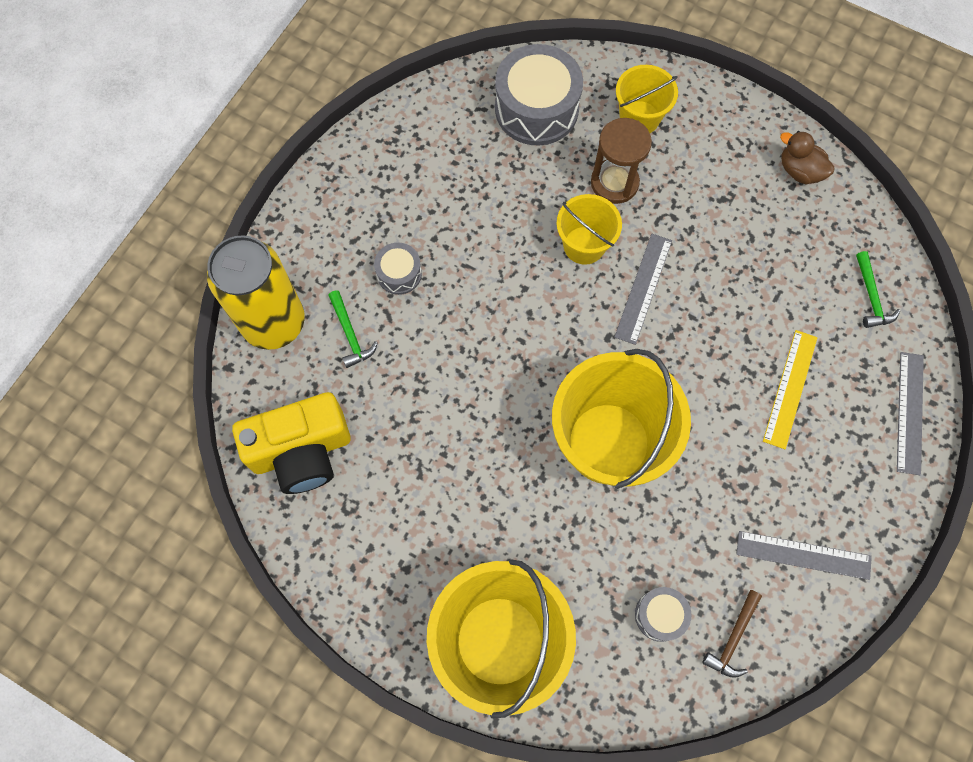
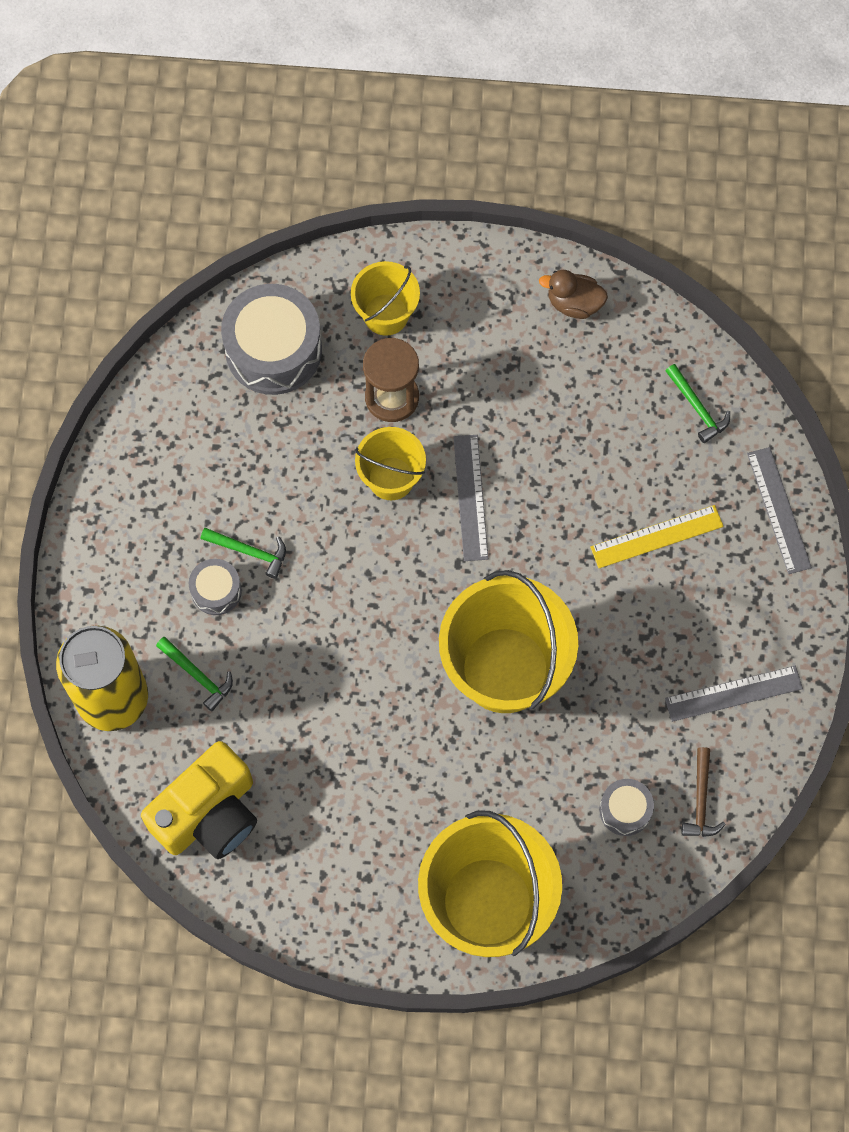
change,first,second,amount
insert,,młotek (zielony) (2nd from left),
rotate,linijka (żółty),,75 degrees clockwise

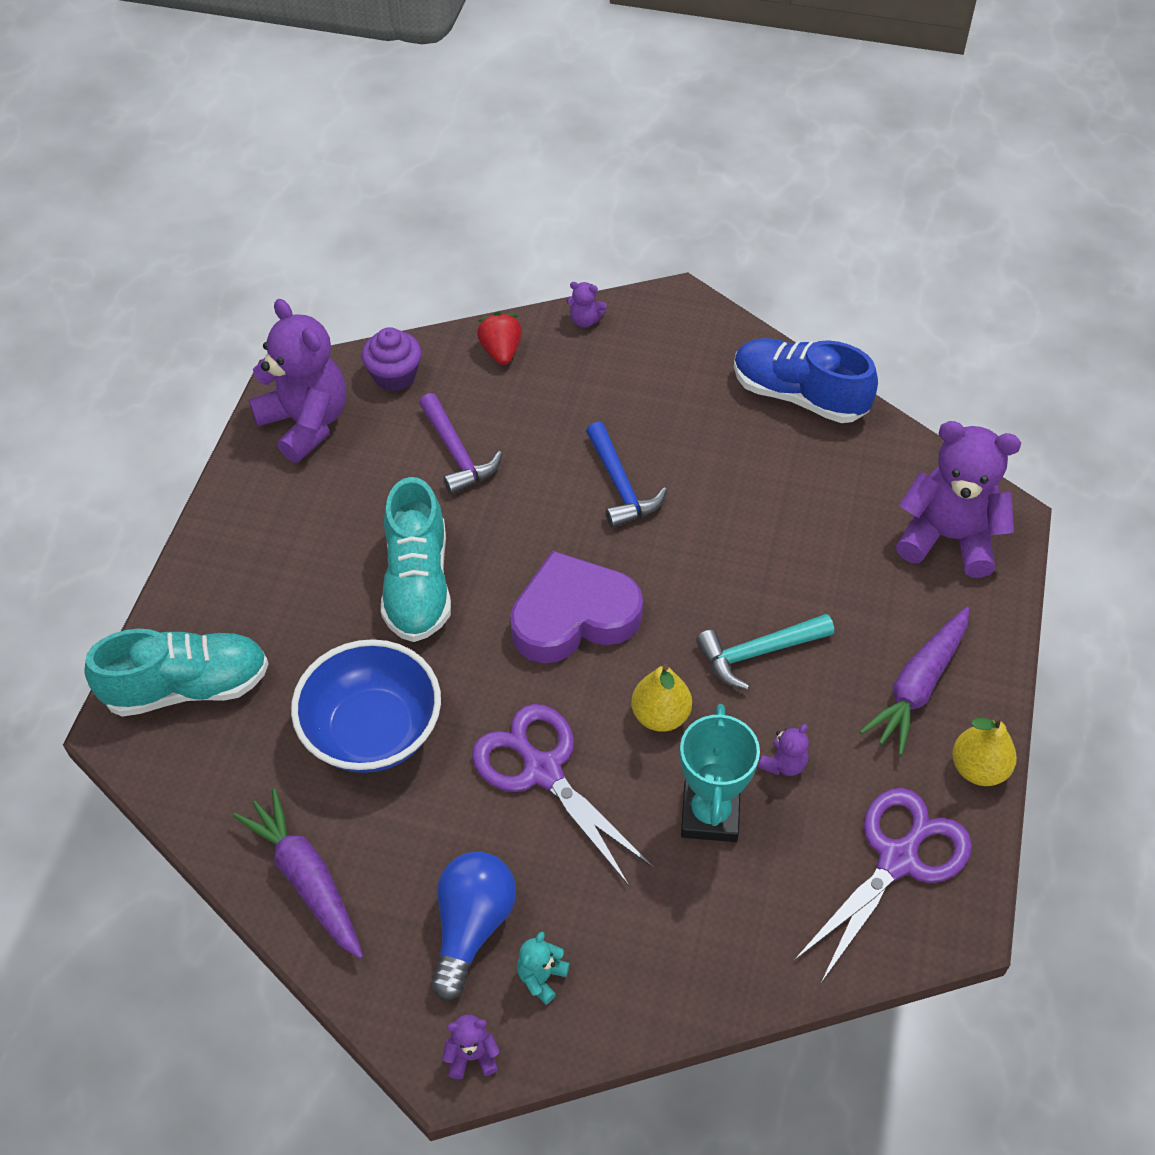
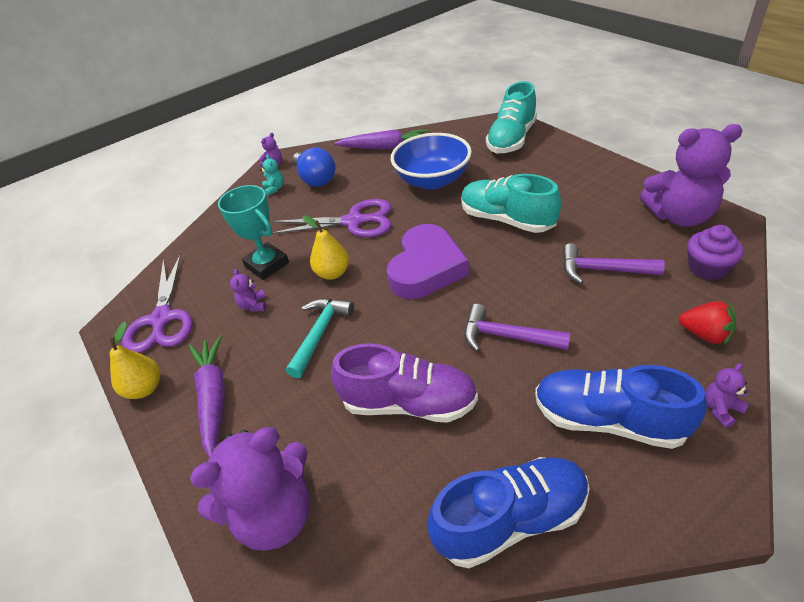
change,first,second,amount
insert,,but (fioletowy),
recolor,młotek (niebieski),młotek (fioletowy) (1st from left),
insert,,but (niebieski) (2nd from left),

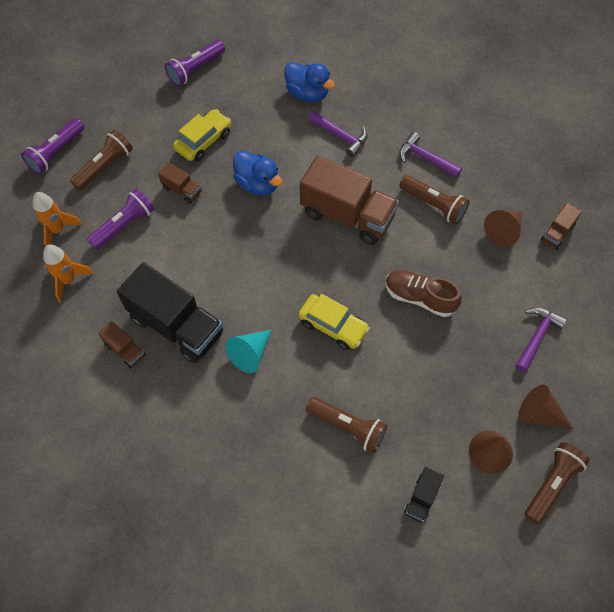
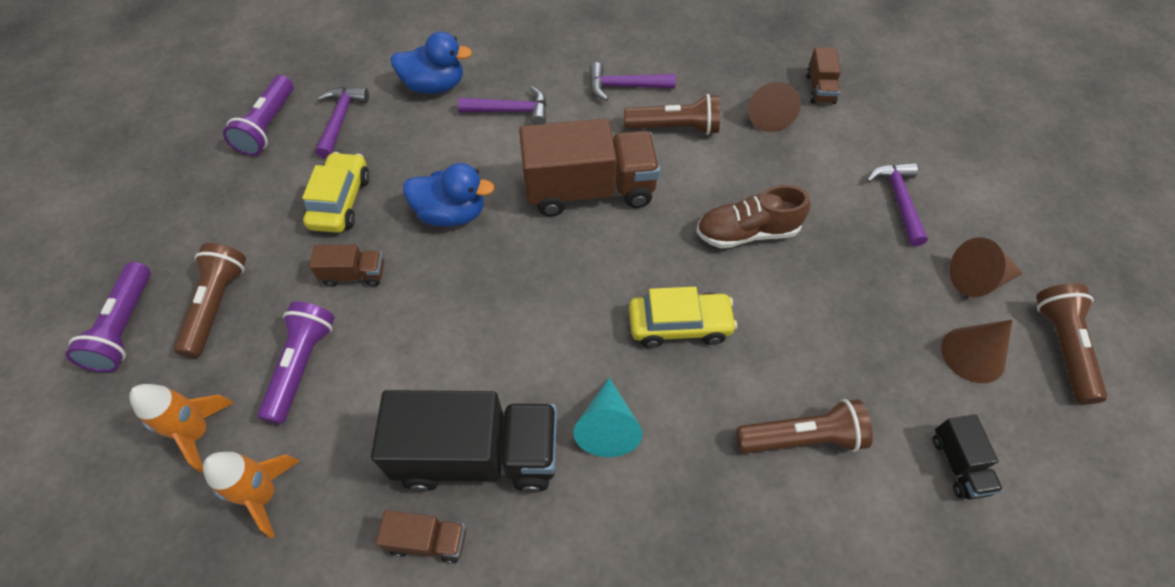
change,first,second,amount
insert,,młotek (fioletowy) (1st from left),

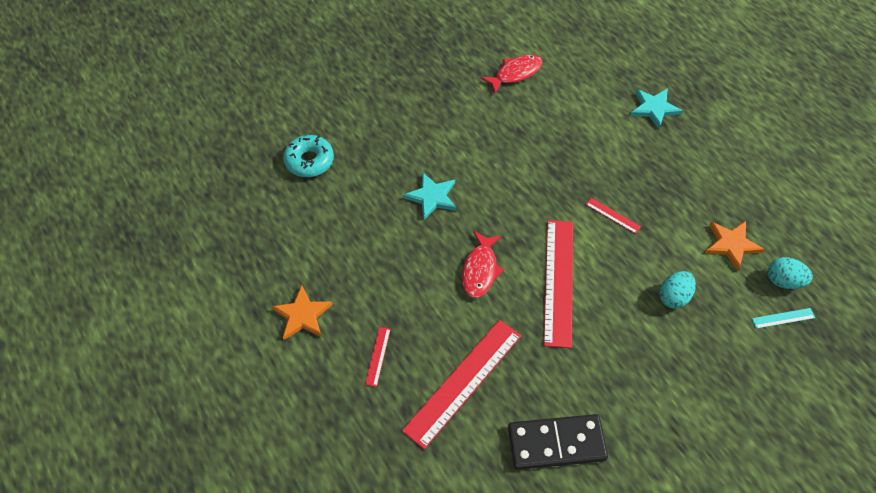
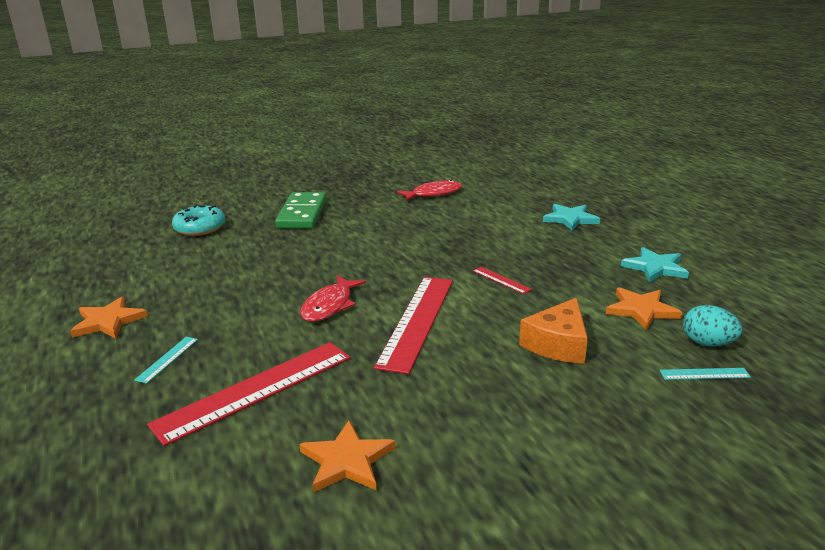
change,first,second,amount
recolor,linijka (czerwony) (1st from left),linijka (turkusowy) (1st from left),
insert,,kostka domina (zielony),
replace,kostka domina (czarny),gwiazda (pomarańczowy) (2nd from left),
replace,jajko (turkusowy) (1st from left),ser (pomarańczowy),
move,gwiazda (turkusowy) (1st from left in the first image),gwiazda (turkusowy) (2nd from left),

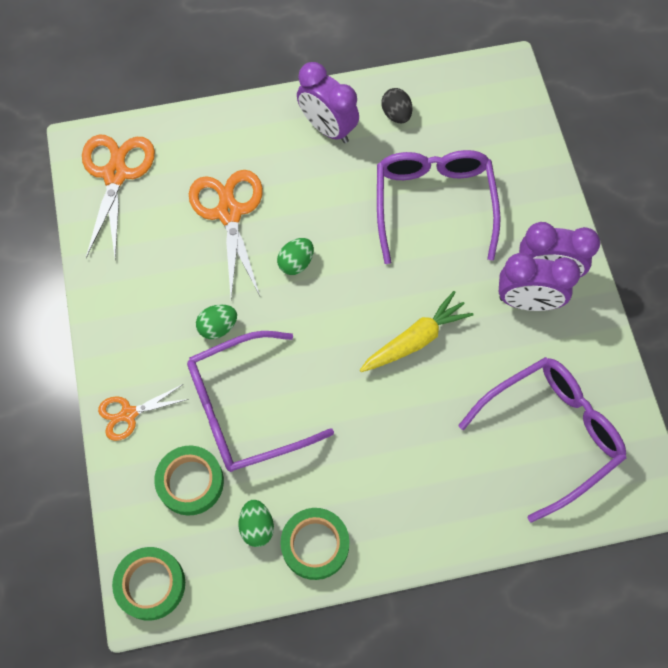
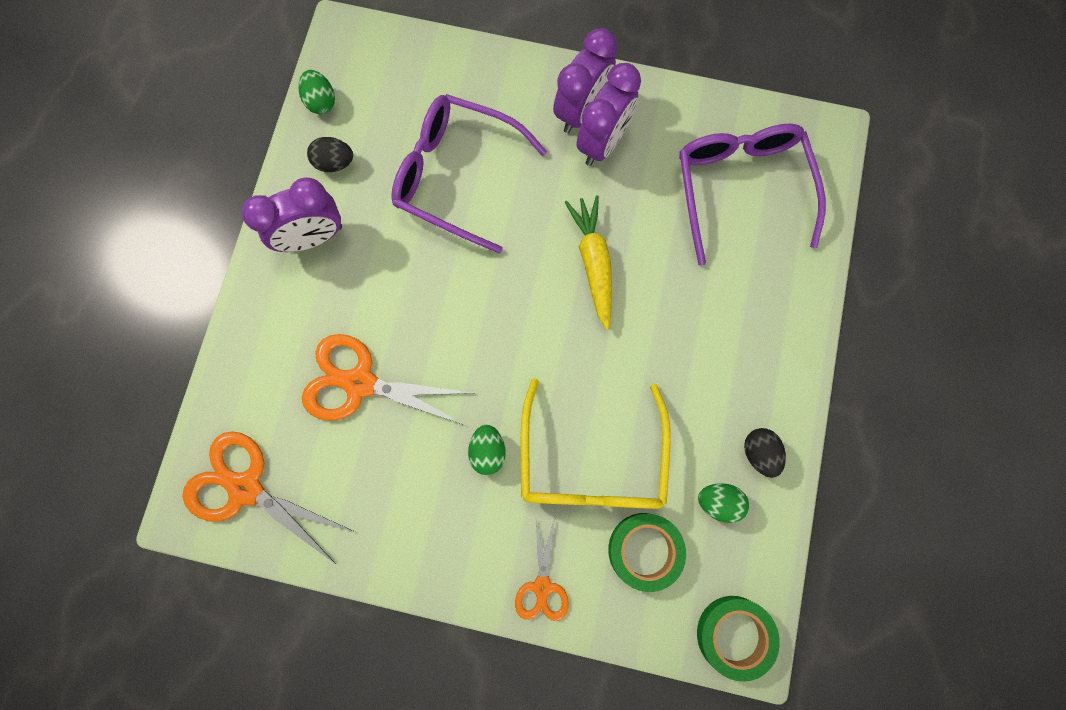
change,first,second,amount
move,jajko (zielony) (3rd from left in the first image),jajko (zielony) (1st from left),
recolor,okulary (fioletowy) (1st from left),okulary (żółty),
replace,taśma klejąca (zielony) (3rd from left),jajko (czarny) (2nd from left),

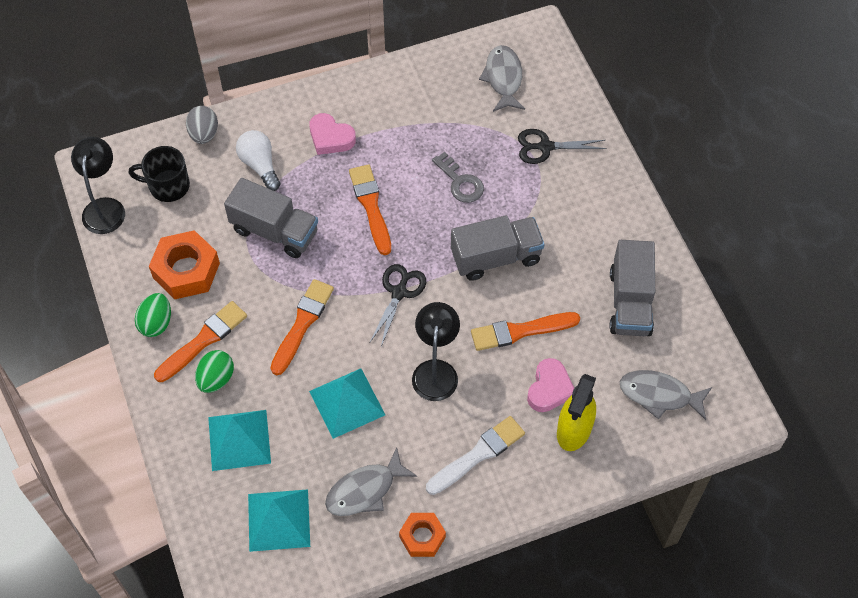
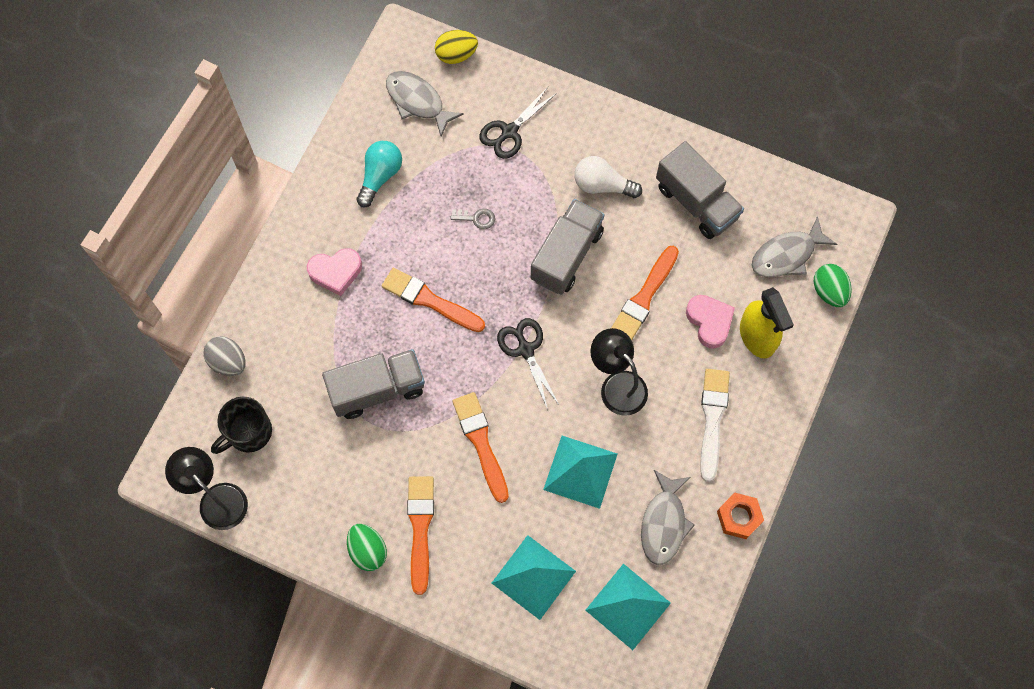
change,first,second,amount
insert,,żarówka (turkusowy),
insert,,jajko (żółty),
resize,klucz (szary),,x0.64
move,żarówka (biały),,
move,jajko (zielony) (2nd from left),,
delete,nakrętka (pomarańczowy) (1st from left),,

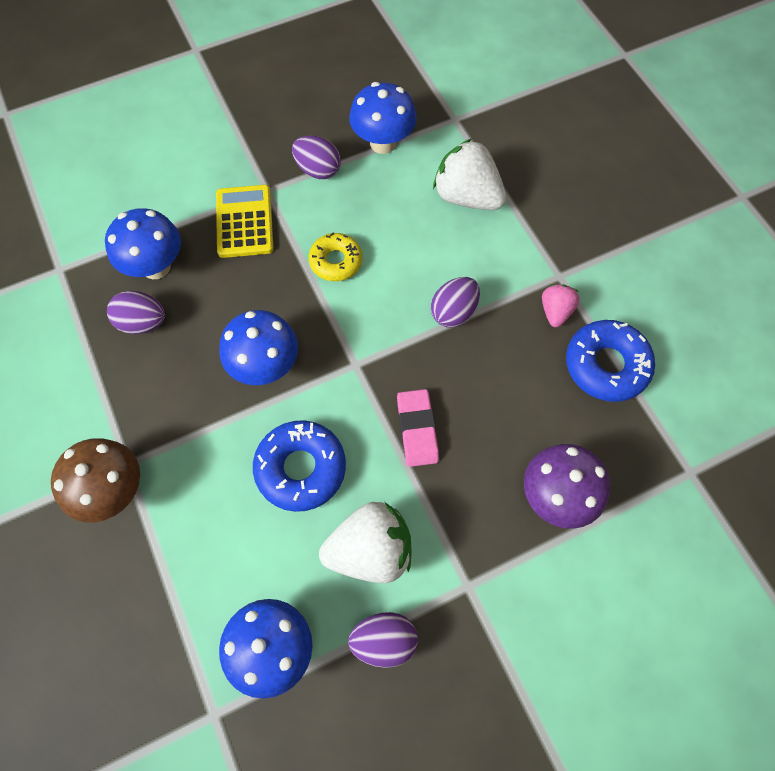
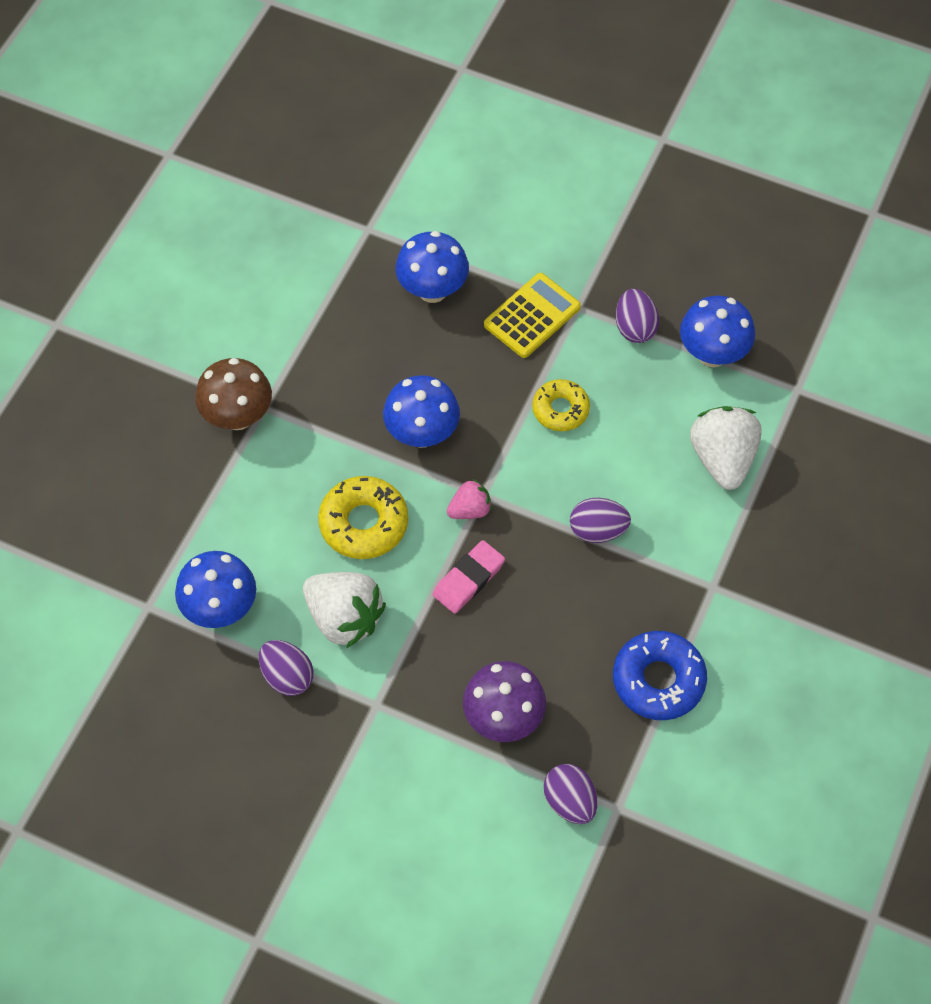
change,first,second,amount
recolor,donut (niebieski) (1st from left),donut (żółty) (1st from left),
move,truskawka (różowy),,
move,jajko (fioletowy) (1st from left in the first image),jajko (fioletowy) (2nd from left),

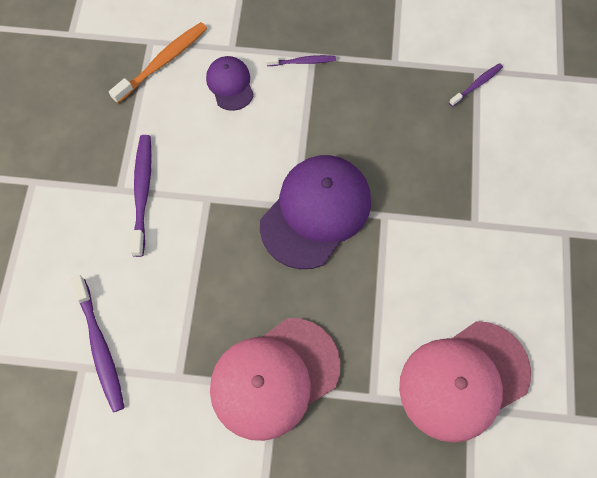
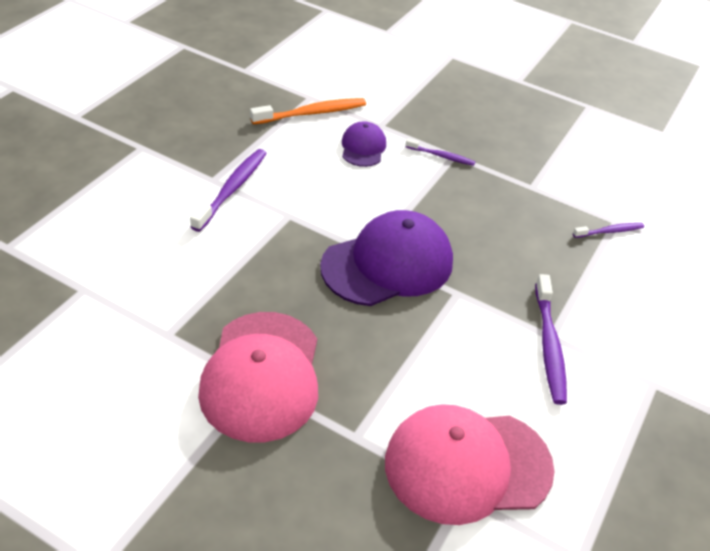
change,first,second,amount
rotate,czapka (różowy) (1st from left),,75 degrees counterclockwise
move,szczoteczka do zębów (fioletowy) (1st from left in the first image),szczoteczka do zębów (fioletowy) (3rd from left),

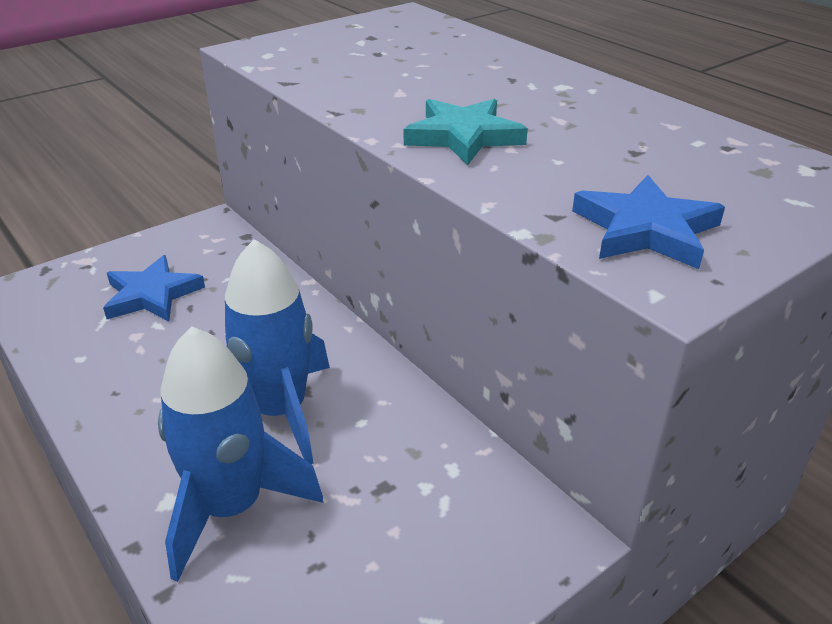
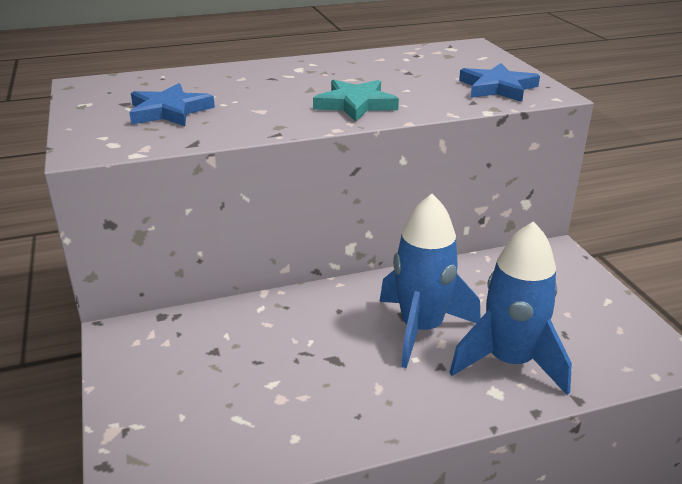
change,first,second,amount
move,gwiazda (niebieski) (1st from left),,

